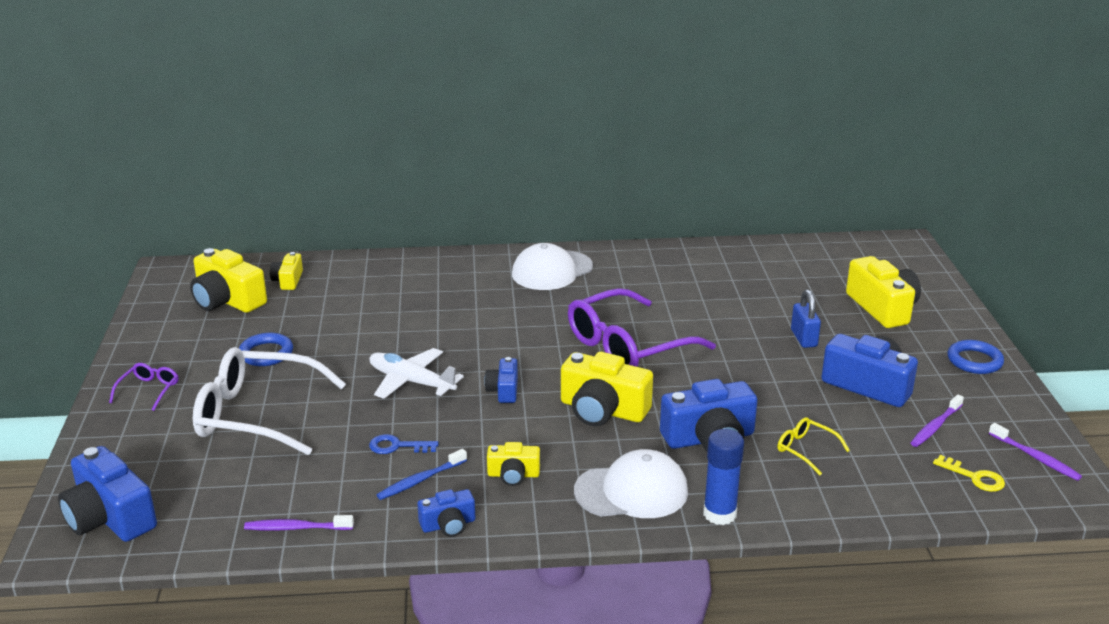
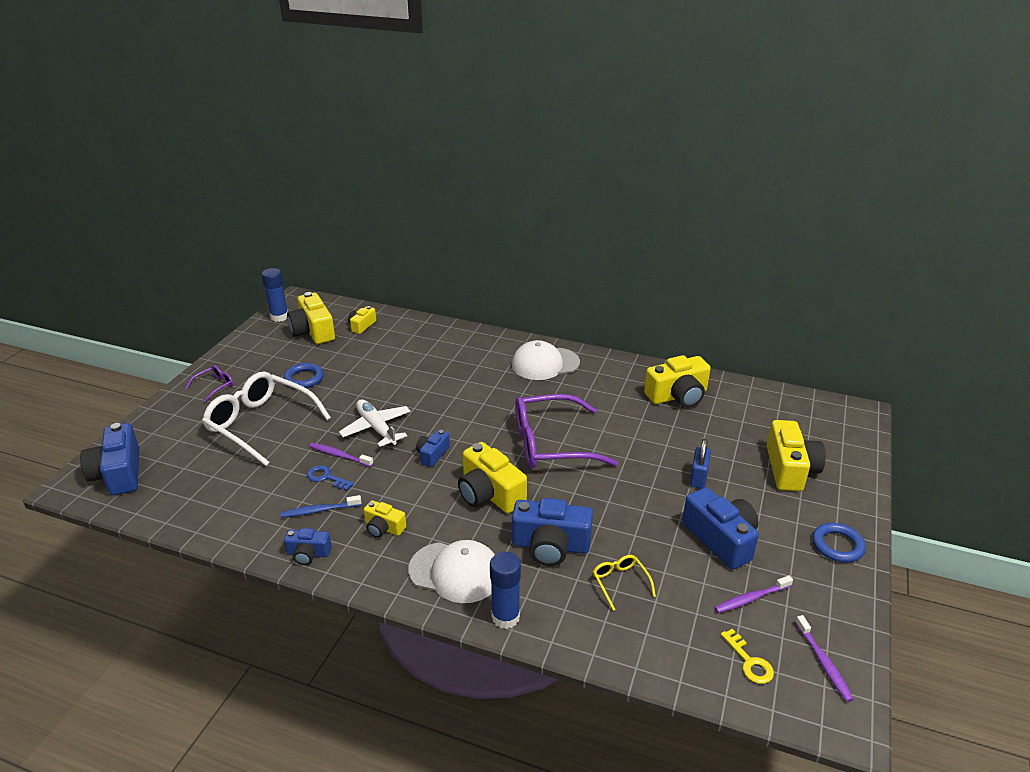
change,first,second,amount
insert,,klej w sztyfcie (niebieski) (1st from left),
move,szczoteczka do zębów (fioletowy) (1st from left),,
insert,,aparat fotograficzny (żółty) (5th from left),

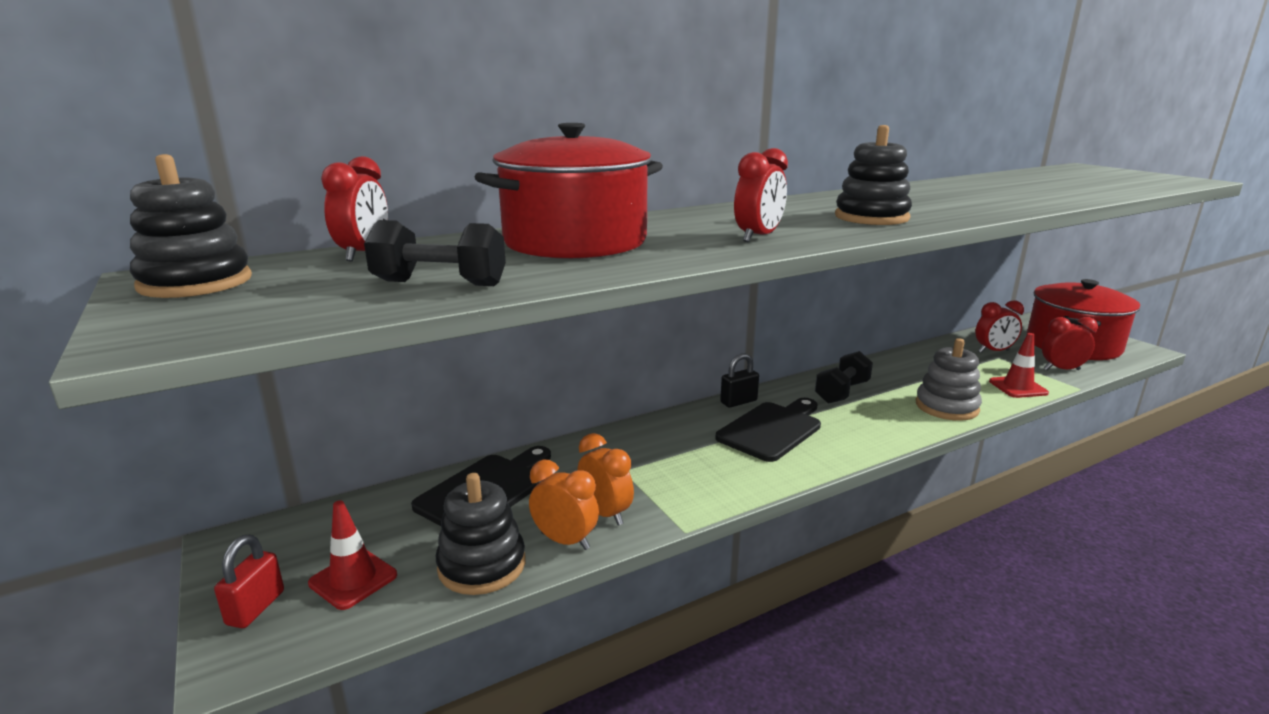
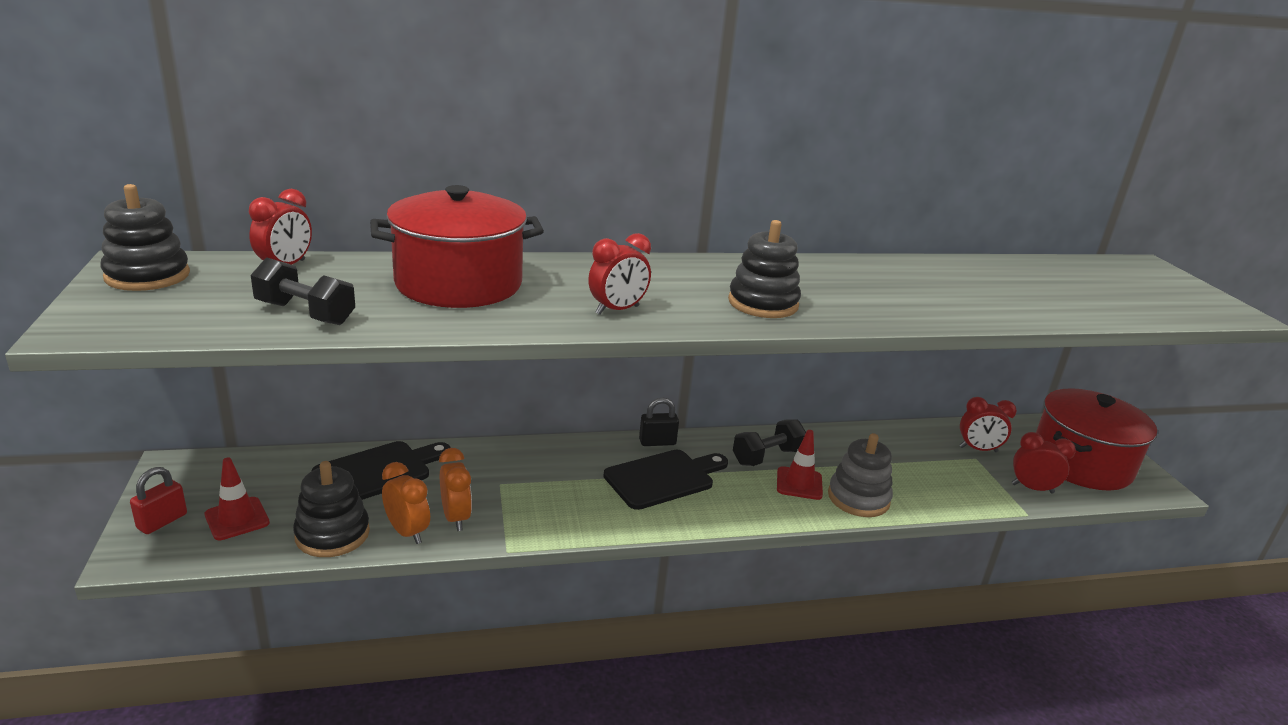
change,first,second,amount
move,pachołek (czerwony) (2nd from left),,

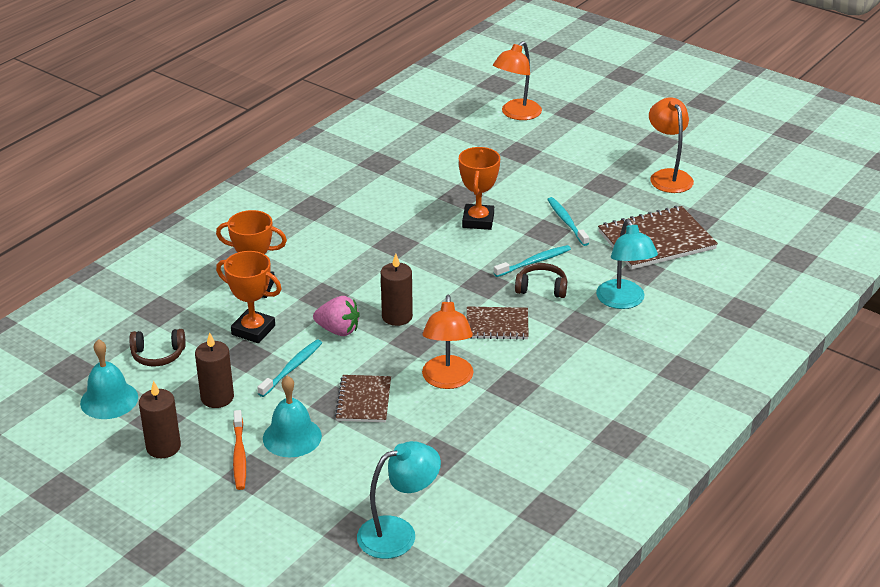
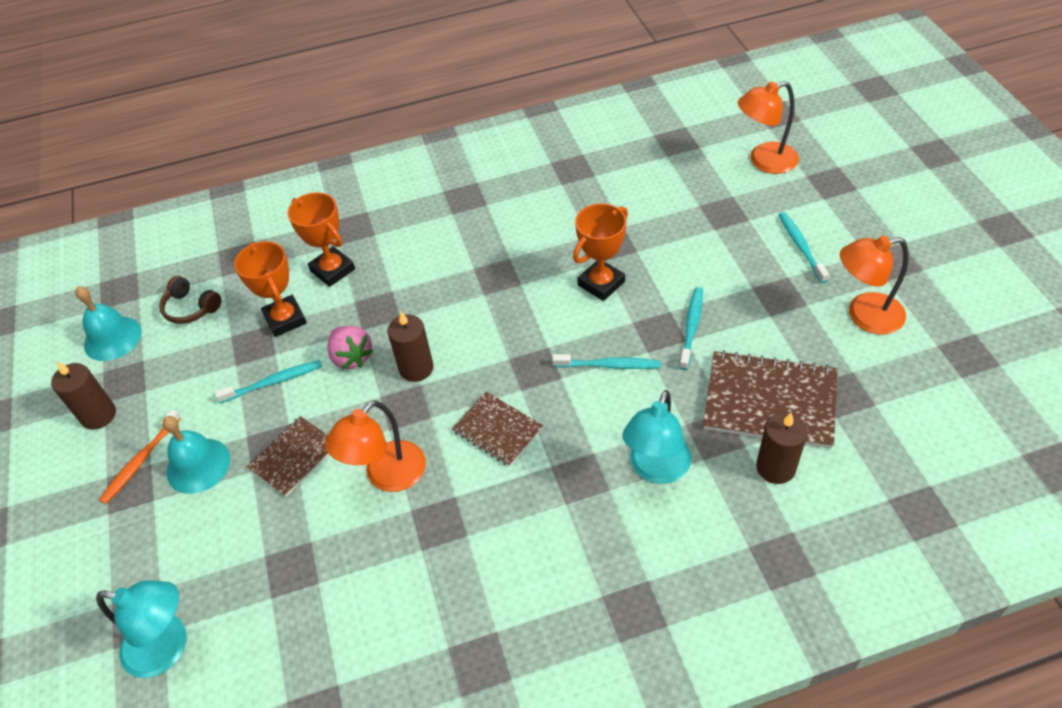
change,first,second,amount
move,świeca (brązowy) (2nd from left in the first image),świeca (brązowy) (3rd from left),
insert,,szczoteczka do zębów (turkusowy) (4th from left),
rotate,lampka (pomarańczowy) (3rd from left),,120 degrees counterclockwise
delete,słuchawki (brązowy) (2nd from left),,

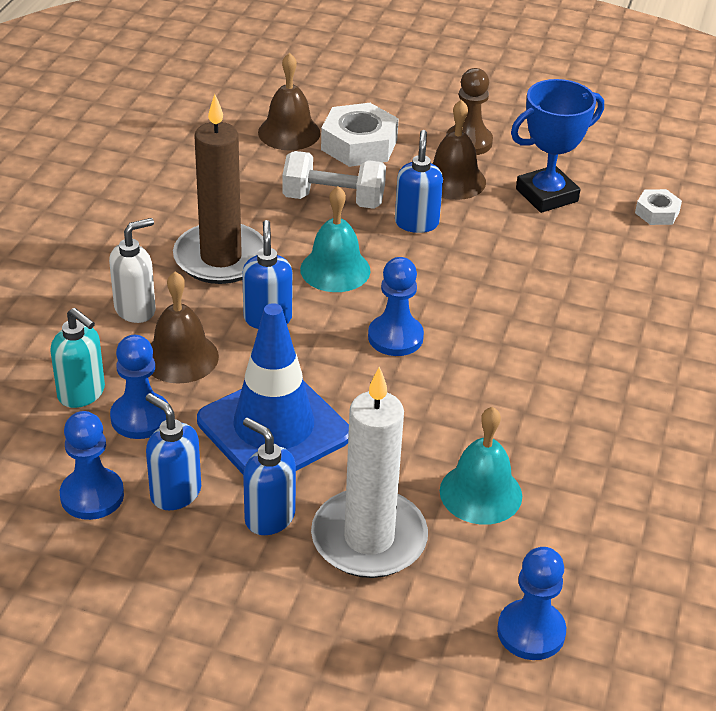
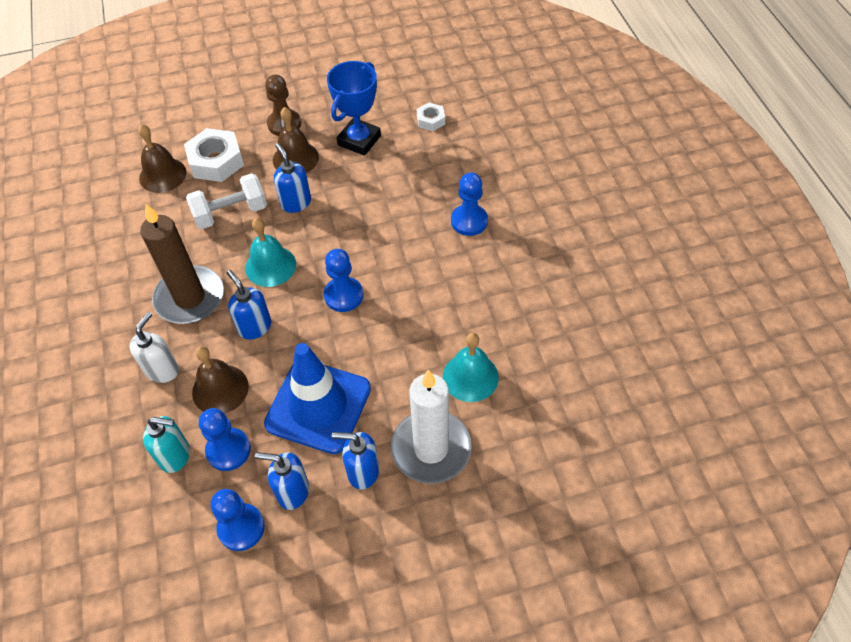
change,first,second,amount
move,pionek (niebieski) (4th from left),,

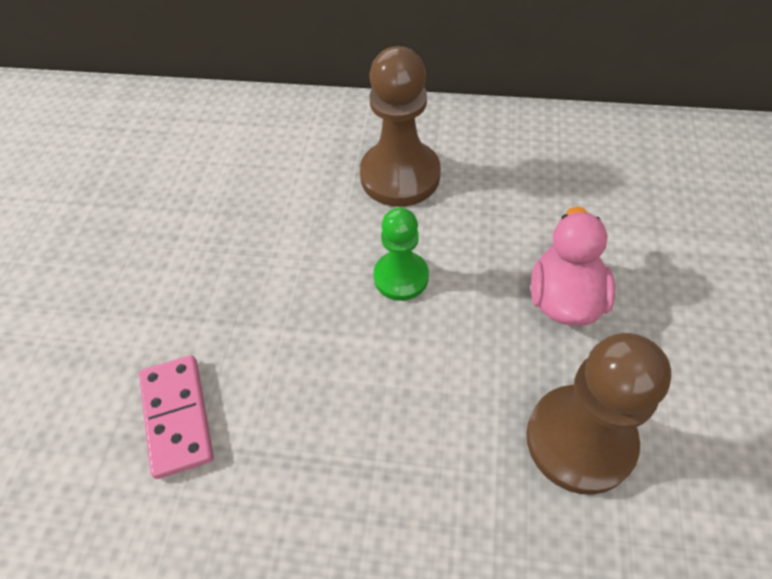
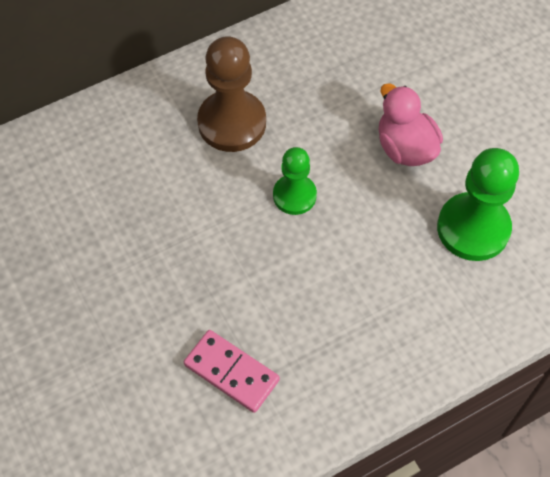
change,first,second,amount
recolor,pionek (brązowy) (2nd from left),pionek (zielony) (2nd from left),

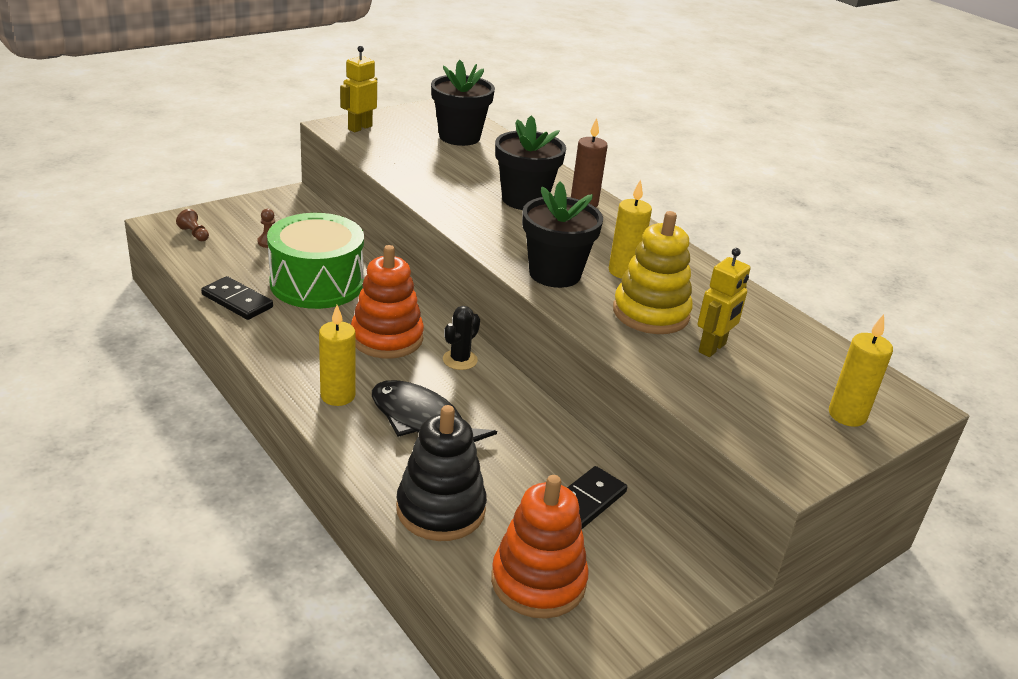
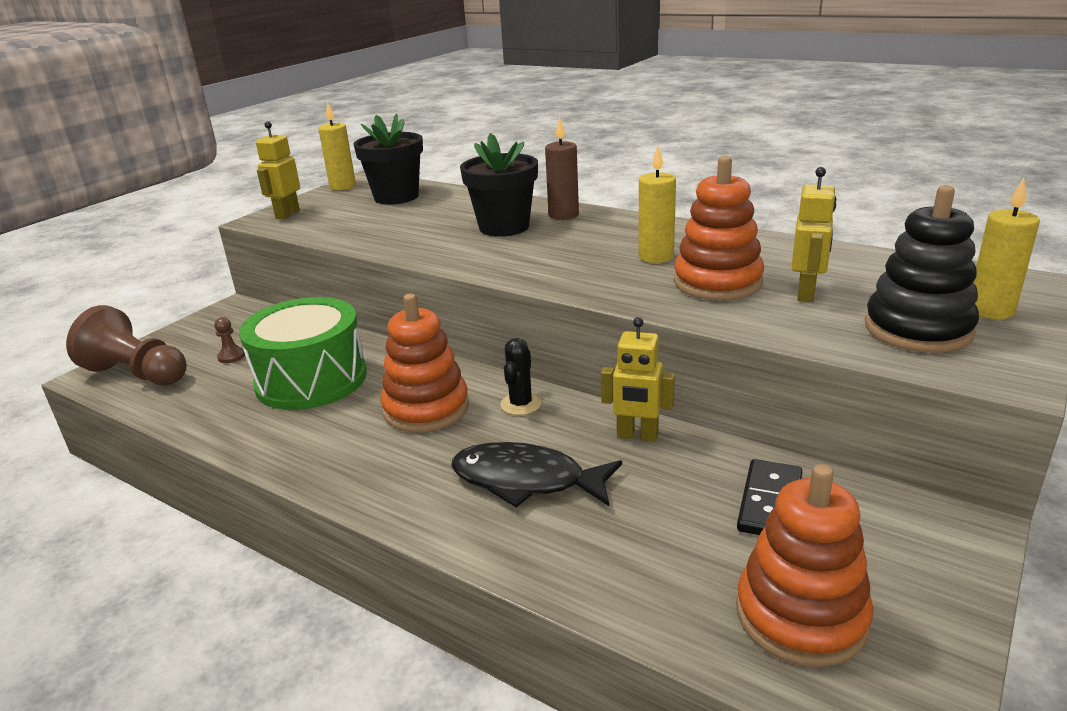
change,first,second,amount
resize,pionek (brązowy) (1st from left),,x2.48
move,świeca (żółty) (1st from left),,
insert,,robot (żółty) (2nd from left),
recolor,zabawka nakładanka (żółty),zabawka nakładanka (pomarańczowy) (2nd from left),
move,zabawka nakładanka (czarny),,
delete,kostka domina (czarny) (1st from left),,
delete,doniczka (czarny) (3rd from left),,

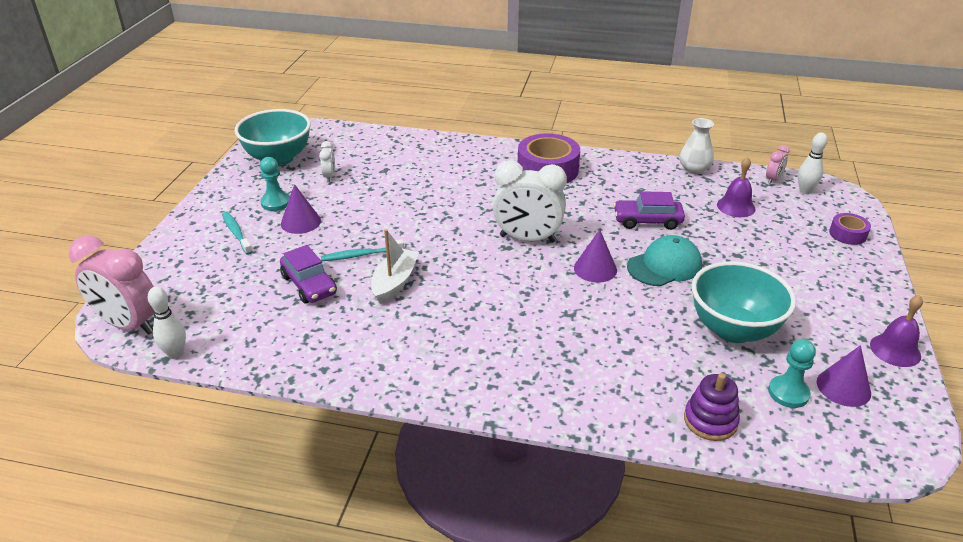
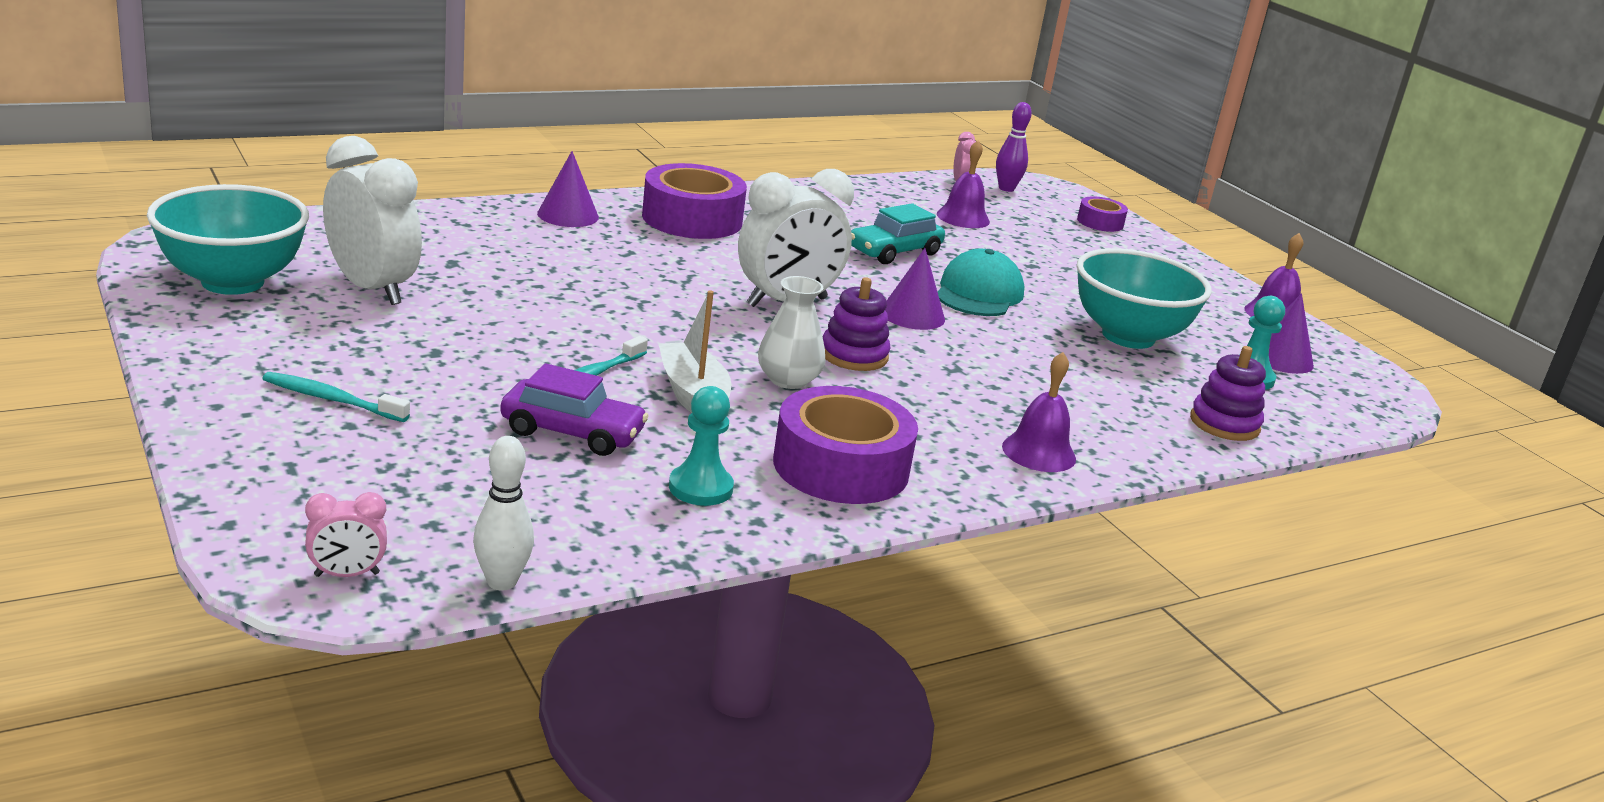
change,first,second,amount
resize,budzik (różowy) (1st from left),,x0.46
resize,budzik (biały) (1st from left),,x2.18
move,stożek (fioletowy) (1st from left),,
move,pionek (turkusowy) (1st from left),,
move,wazon (biały),,
insert,,taśma klejąca (fioletowy) (2nd from left),
insert,,zabawka nakładanka (fioletowy) (1st from left),
recolor,samochód (fioletowy) (2nd from left),samochód (turkusowy),
recolor,kręgiel (biały) (2nd from left),kręgiel (fioletowy),
insert,,dzwonek (fioletowy) (2nd from left),

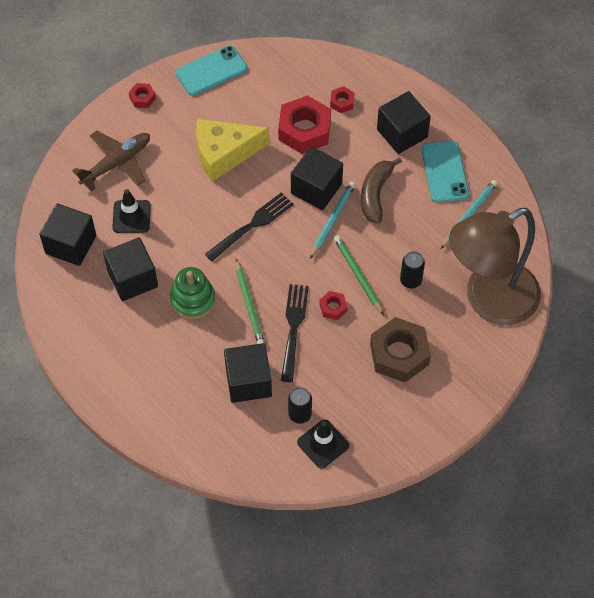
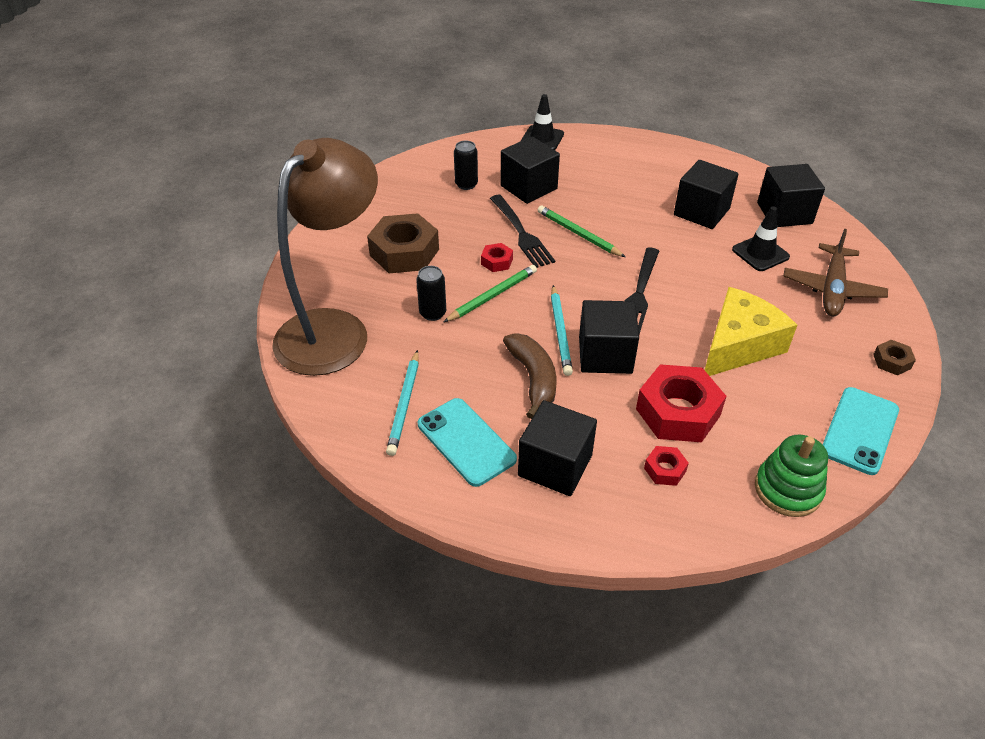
change,first,second,amount
rotate,ołówek (zielony) (2nd from left in the first image),ołówek (zielony) (1st from left),75 degrees counterclockwise
move,pachołek (czarny) (2nd from left in the first image),pachołek (czarny) (1st from left),
move,zabawka nakładanka (zielony),,
recolor,nakrętka (czerwony) (1st from left),nakrętka (brązowy) (2nd from left),

